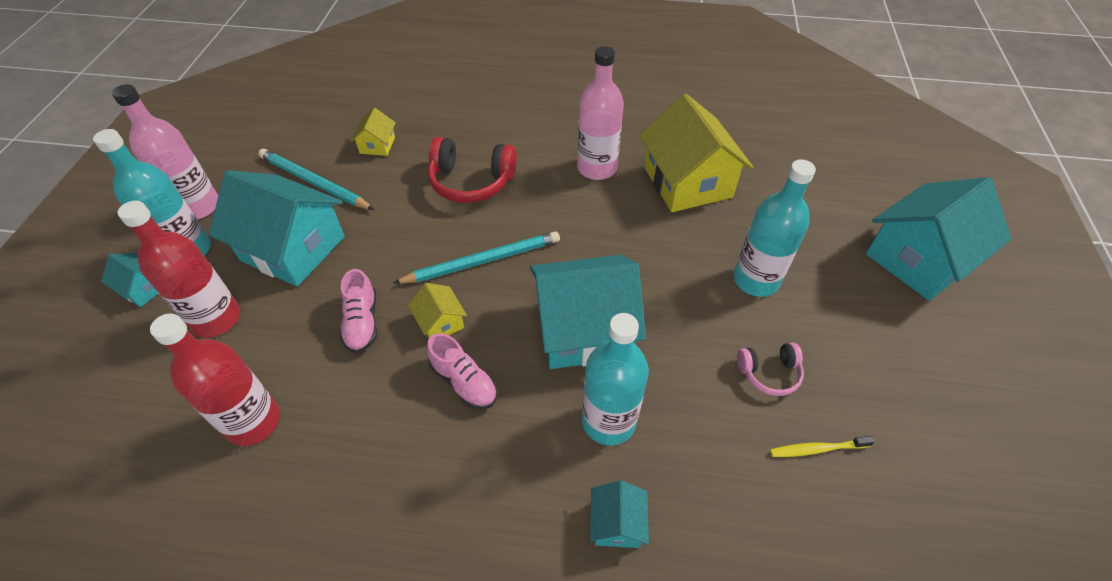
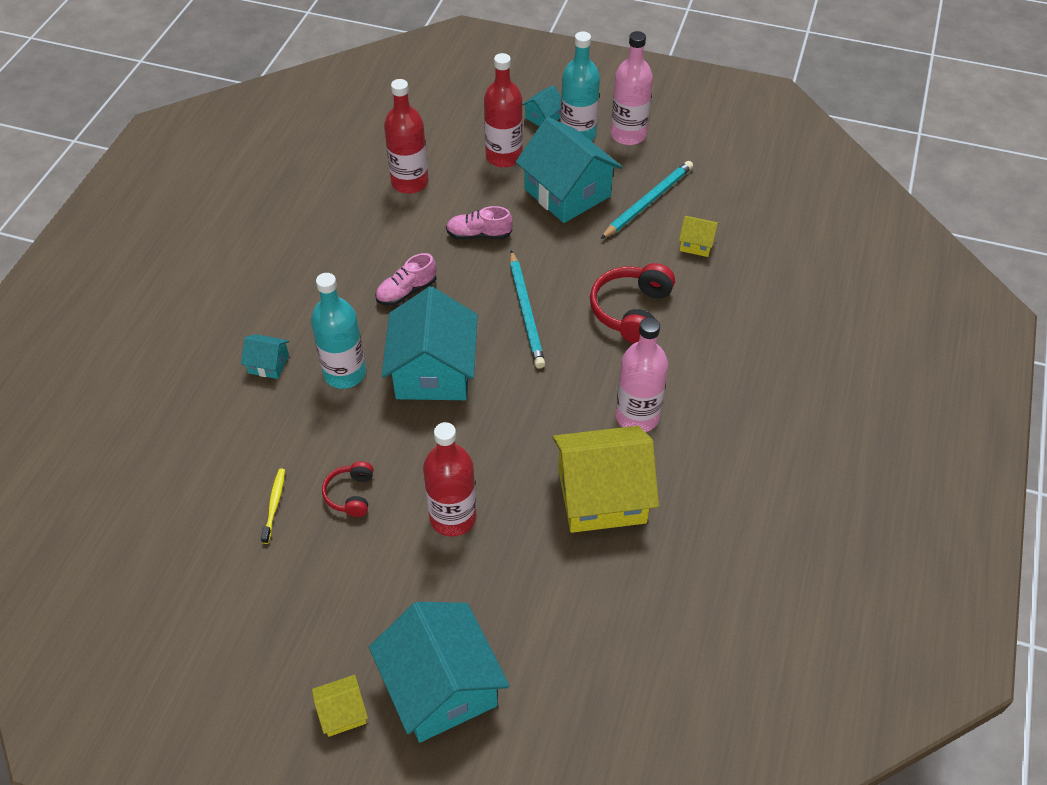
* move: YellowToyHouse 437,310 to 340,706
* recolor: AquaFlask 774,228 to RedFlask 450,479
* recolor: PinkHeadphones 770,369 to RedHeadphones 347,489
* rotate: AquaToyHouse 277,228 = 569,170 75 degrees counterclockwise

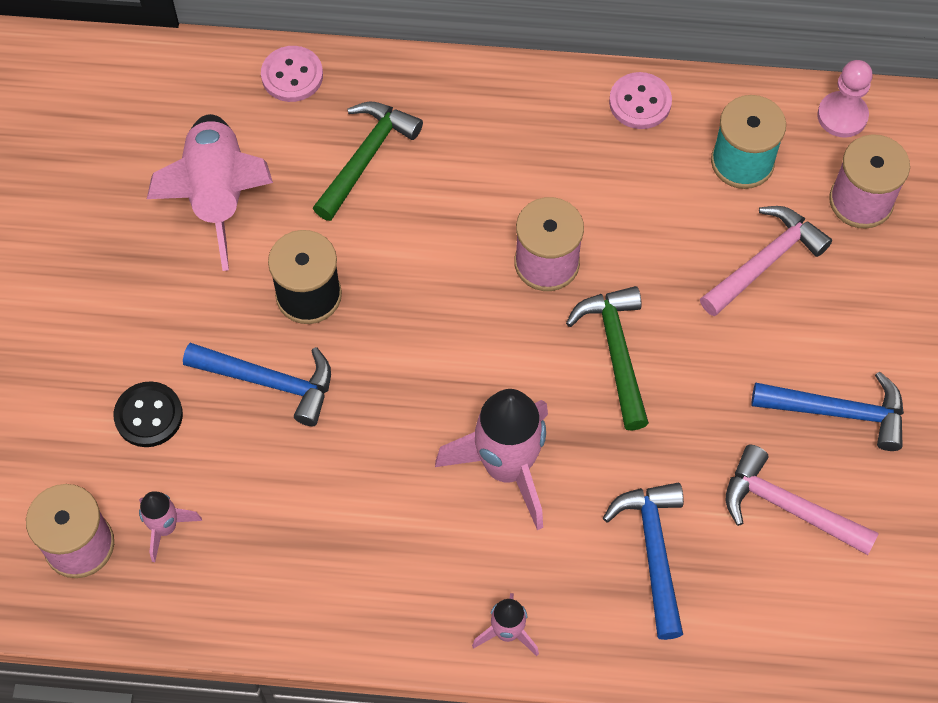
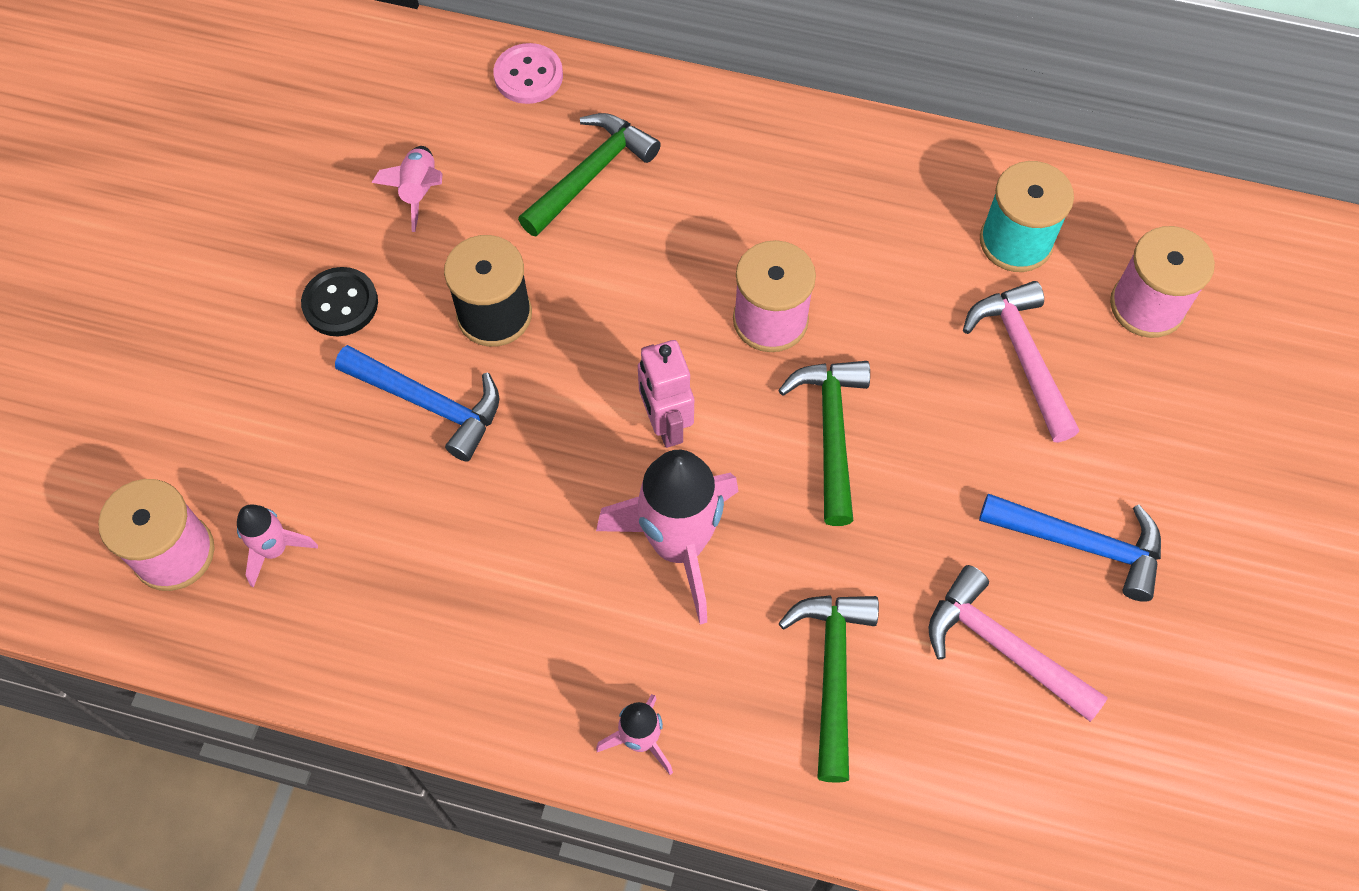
* delete: PinkShirtButton 640,100
* delete: PinkChessPawn 845,99
* insert: PinkRobotFigure 666,394
* move: EbonyShirtButton 148,414 to 339,301
* recolor: RoyalBlueClawHammer 643,561 to GreenClawHammer 828,689
* rotate: PinkClawHammer 766,261 = 1021,361 75 degrees counterclockwise
* resize: PinkSpaceship 210,192 = 407,189 x0.50

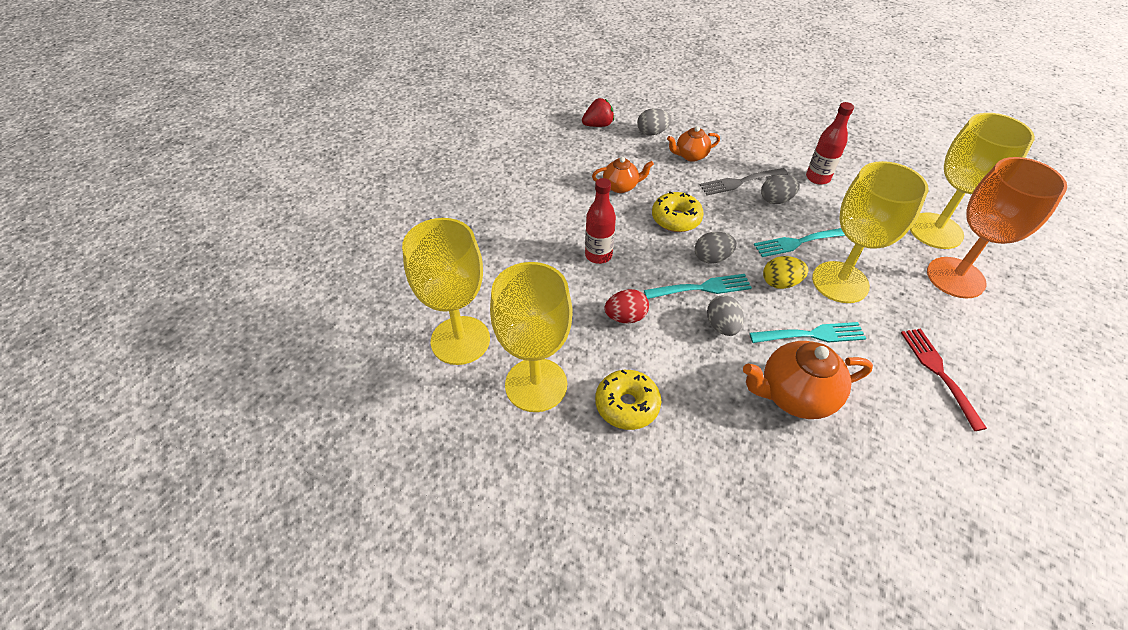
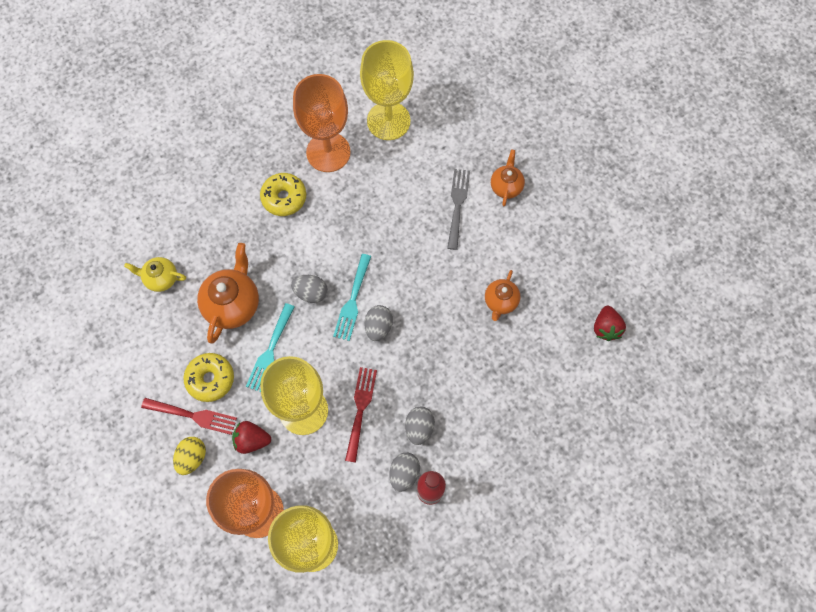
* delete: RedFlask 600,221
* delete: RedToyEgg 626,306
* insert: YellowTeapot 155,274
* insert: RedBerry 251,437
* move: AshGreyToyEgg 654,121 to 404,472
* move: YellowDoughnut 678,212 to 208,377
* move: OrangeTeapot 693,144 to 508,177
* move: AshGreyDinnerFork 744,181 to 458,209
* move: YellowToyEgg 785,272 to 189,456
* recolor: YellowChalice 531,337 to OrangeChalice 322,123
* recolor: AquaDinnerFork 800,242 to RedDinnerFork 361,415

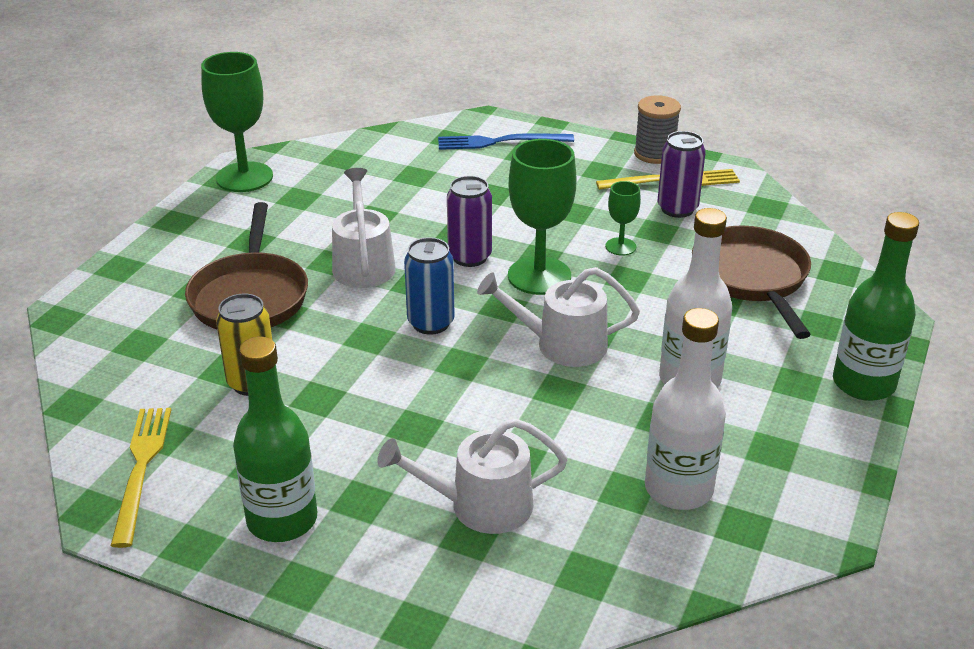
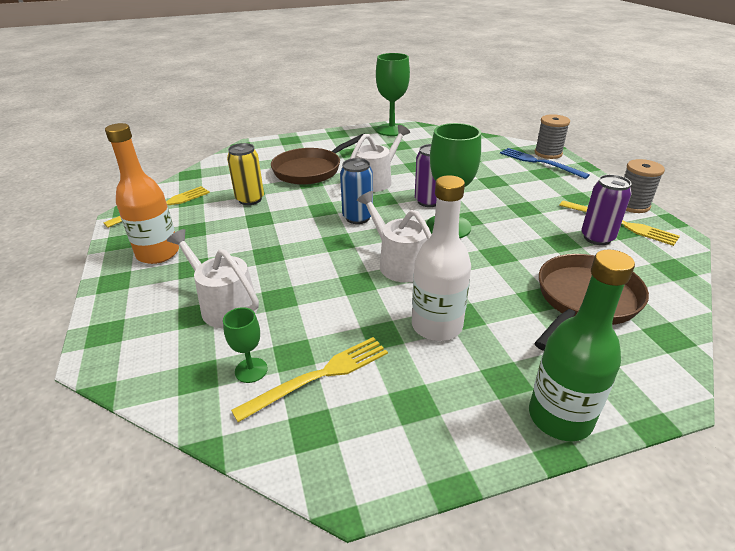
* insert: AshGreyBobbin 552,136
* move: GreenChalice 623,218 to 245,345
* replace: SnowWhiteFlask 685,409 to YellowDinnerFork 309,379
* recolor: GreenFlask 275,439 to OrangeFlask 142,193

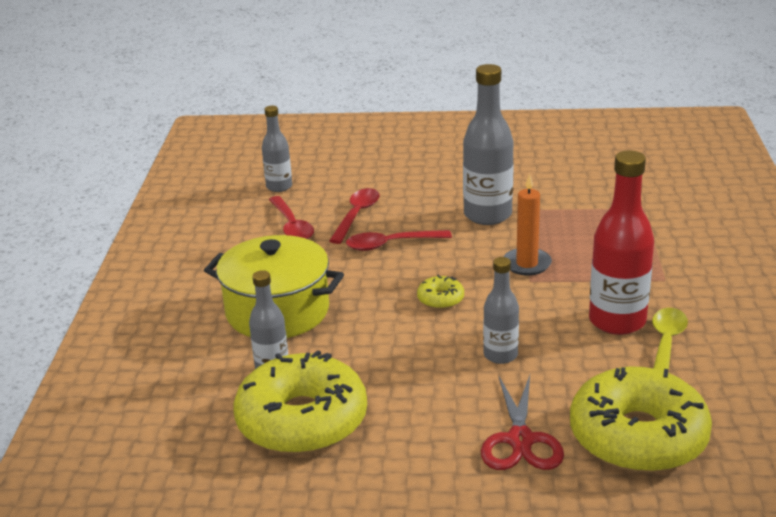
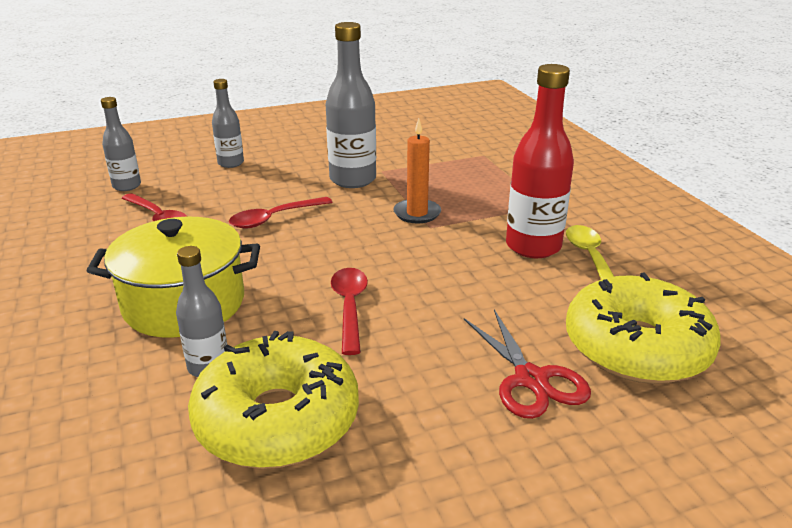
* delete: YellowDoughnut 440,292
* move: RedTablespoon 354,216 to 349,311
* move: AshGreyFlask 501,310 to 228,123

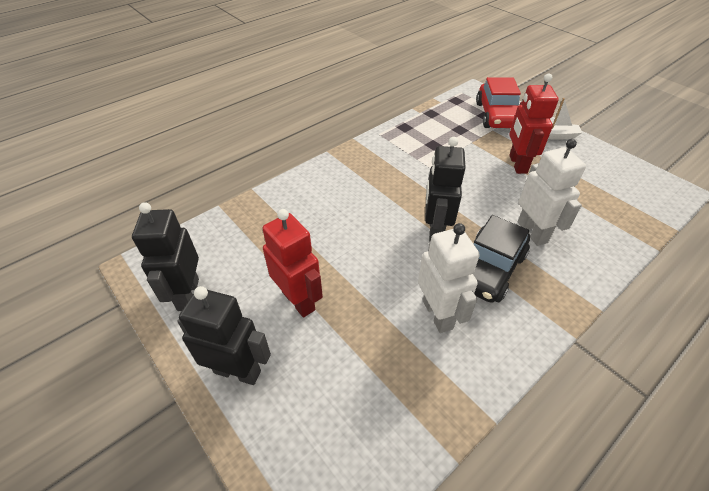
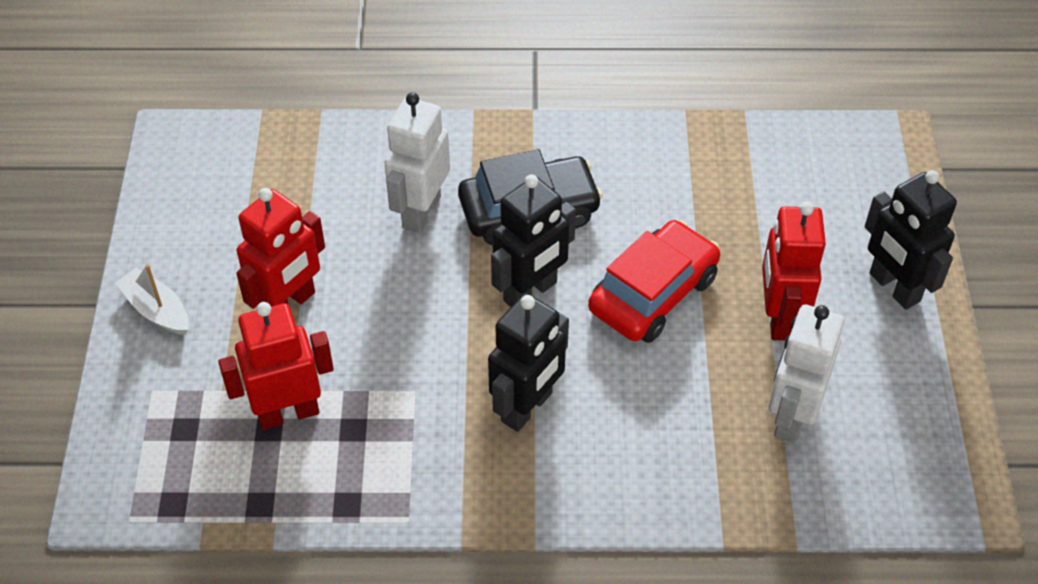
* insert: RedRobotFigure 276,366
* move: EbonyRobotFigure 165,256 to 528,362
* move: SnowWhiteRobotFigure 449,278 to 806,373
* move: RedAutomobile 498,102 to 654,281

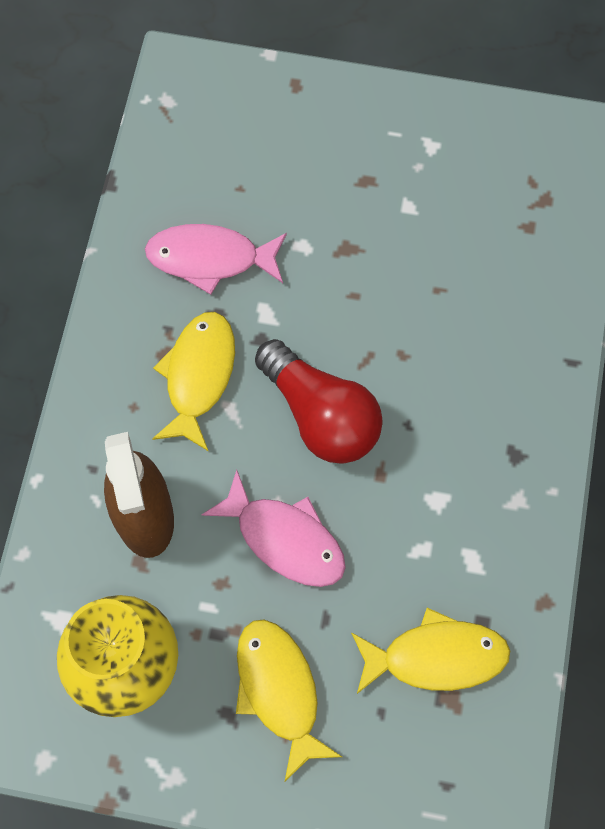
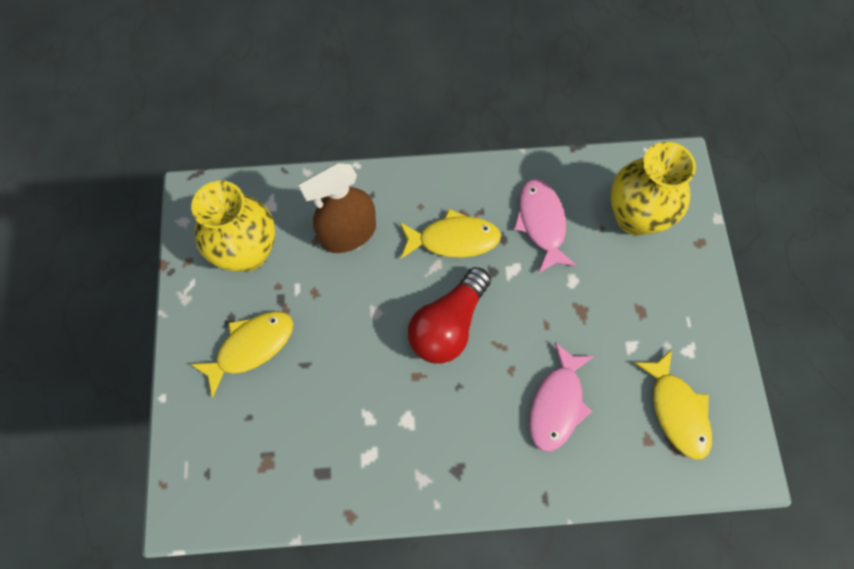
* insert: YellowVase 653,189
* move: PinkFish 273,528 to 562,397
* move: YellowFish 430,651 to 673,404

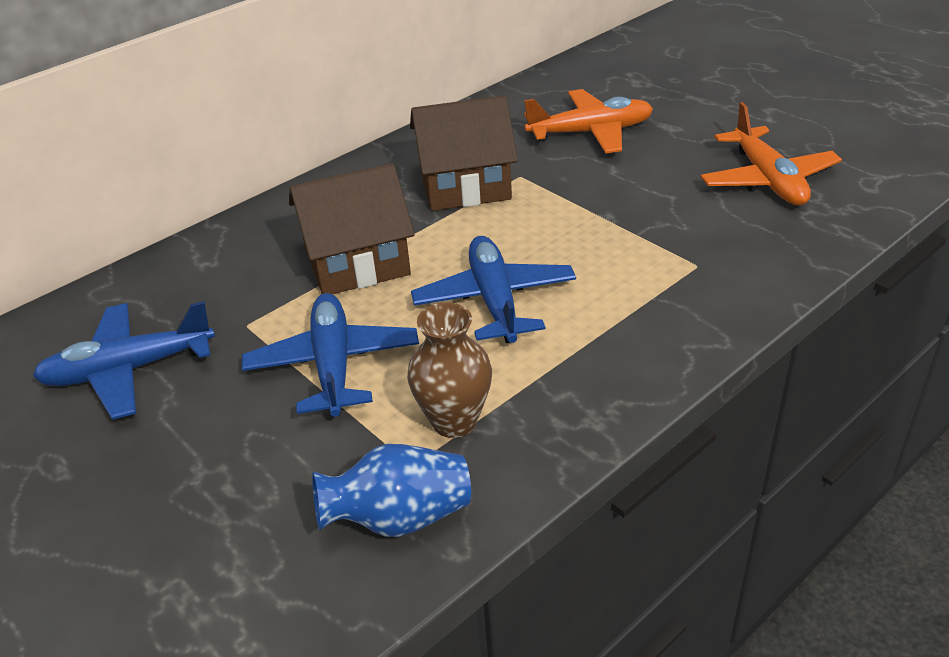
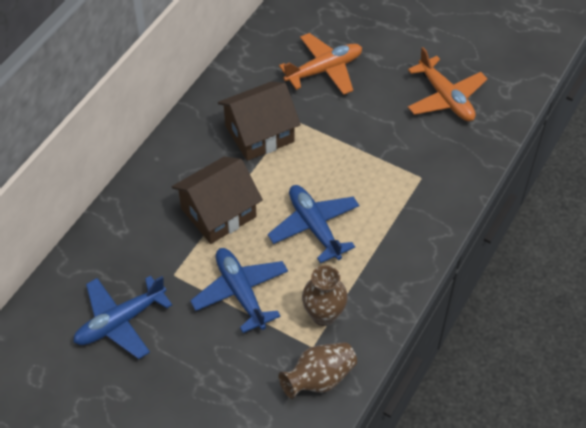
* recolor: RoyalBlueVase 391,490 to BrownVase 317,370

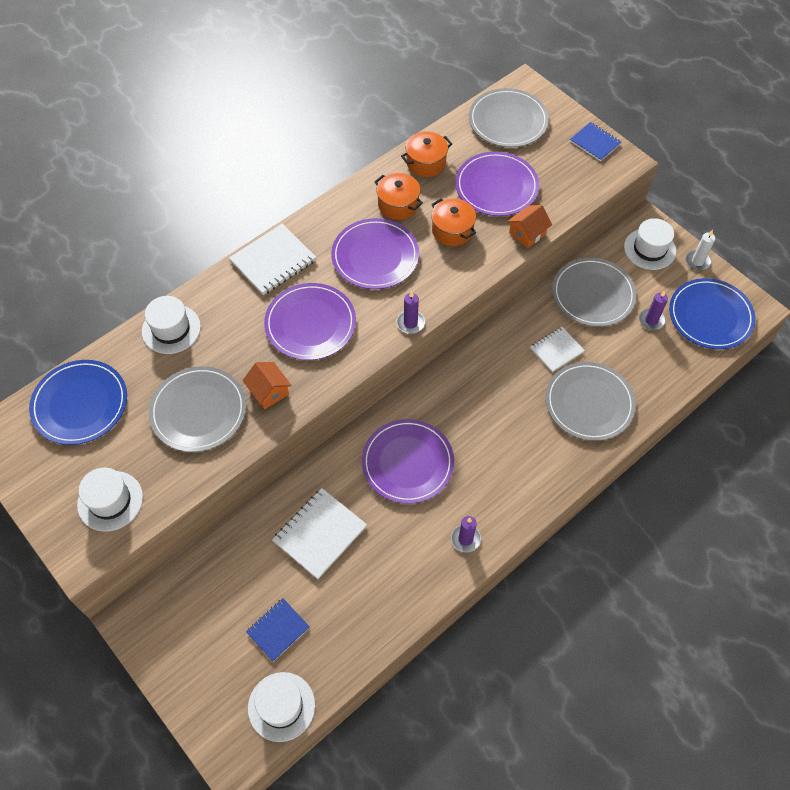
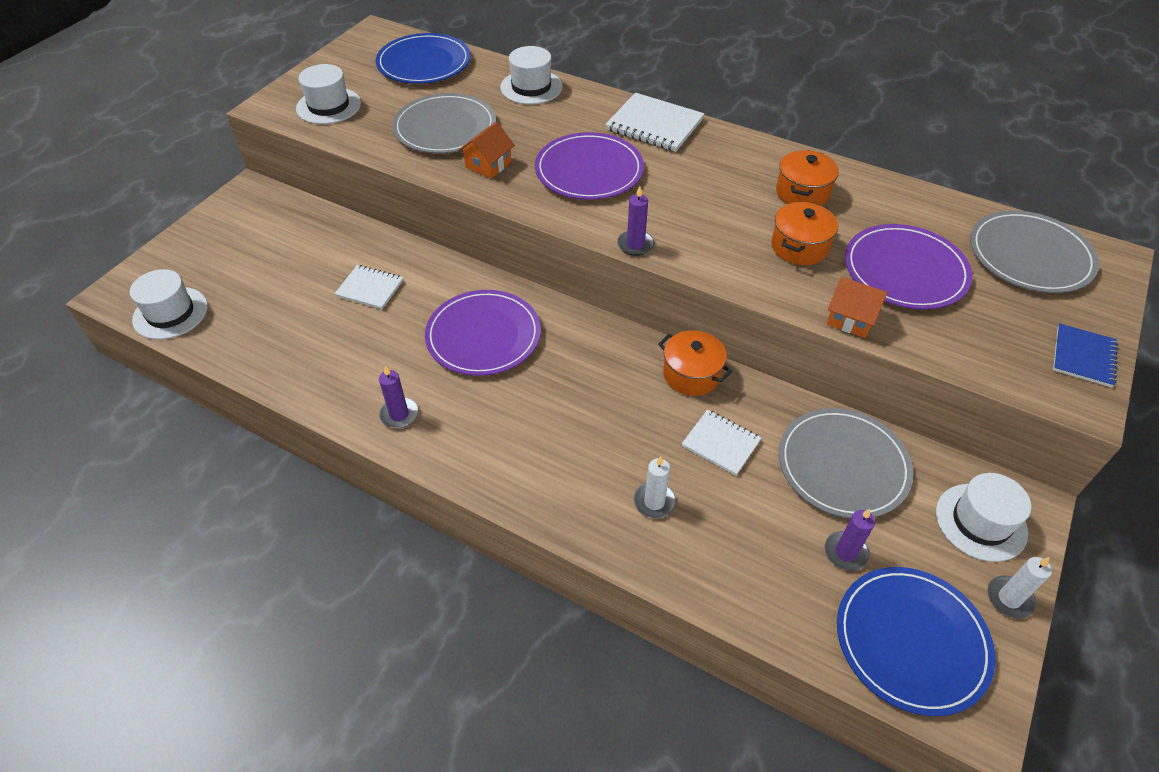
* delete: RoyalBlueExerciseBook 278,630
* delete: RoyalPurpleDinnerPlate 375,253
* move: OrangeCookingPot 426,154 to 695,363
* replace: AshGreyDinnerPlate 591,401 to SnowWhiteWaxCandle 655,487
* resize: SnowWhiteExerciseBook 319,533 = 368,287 x0.64

